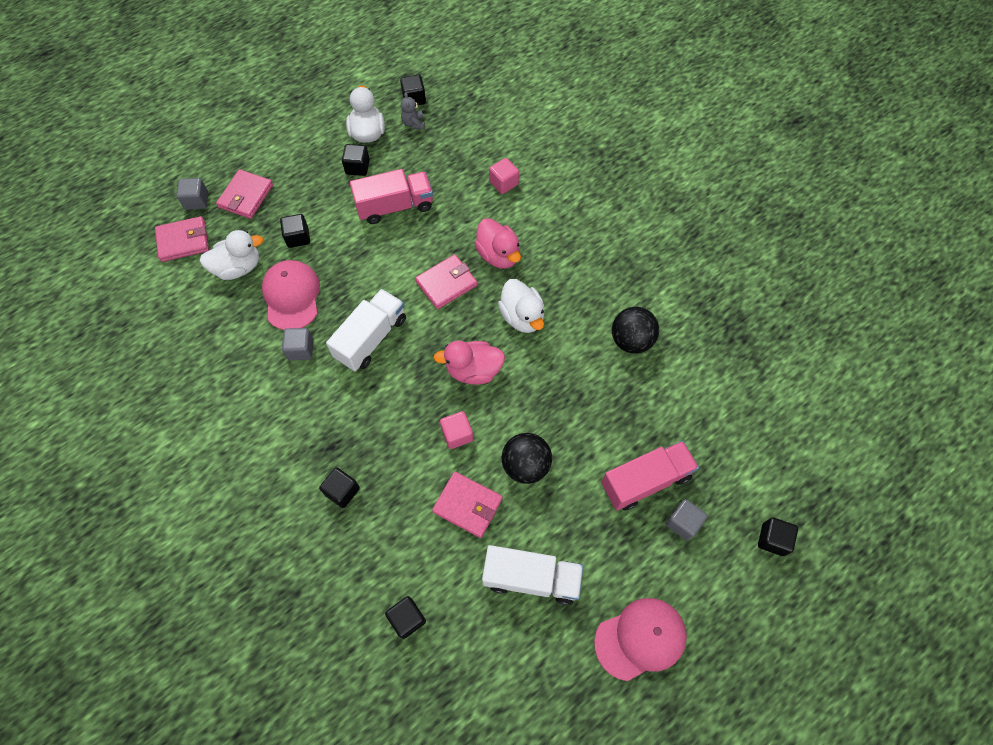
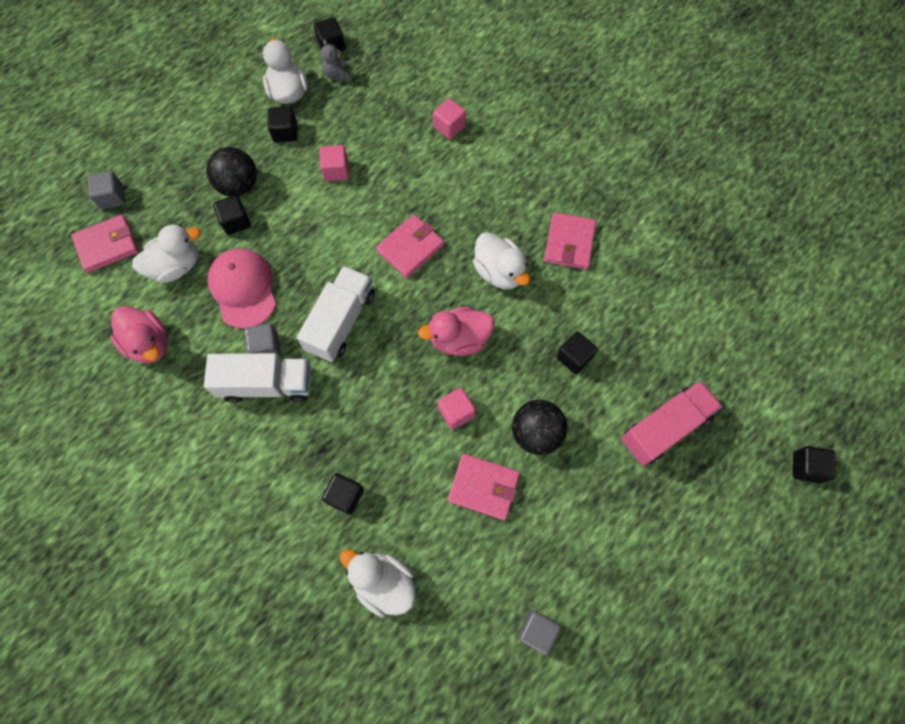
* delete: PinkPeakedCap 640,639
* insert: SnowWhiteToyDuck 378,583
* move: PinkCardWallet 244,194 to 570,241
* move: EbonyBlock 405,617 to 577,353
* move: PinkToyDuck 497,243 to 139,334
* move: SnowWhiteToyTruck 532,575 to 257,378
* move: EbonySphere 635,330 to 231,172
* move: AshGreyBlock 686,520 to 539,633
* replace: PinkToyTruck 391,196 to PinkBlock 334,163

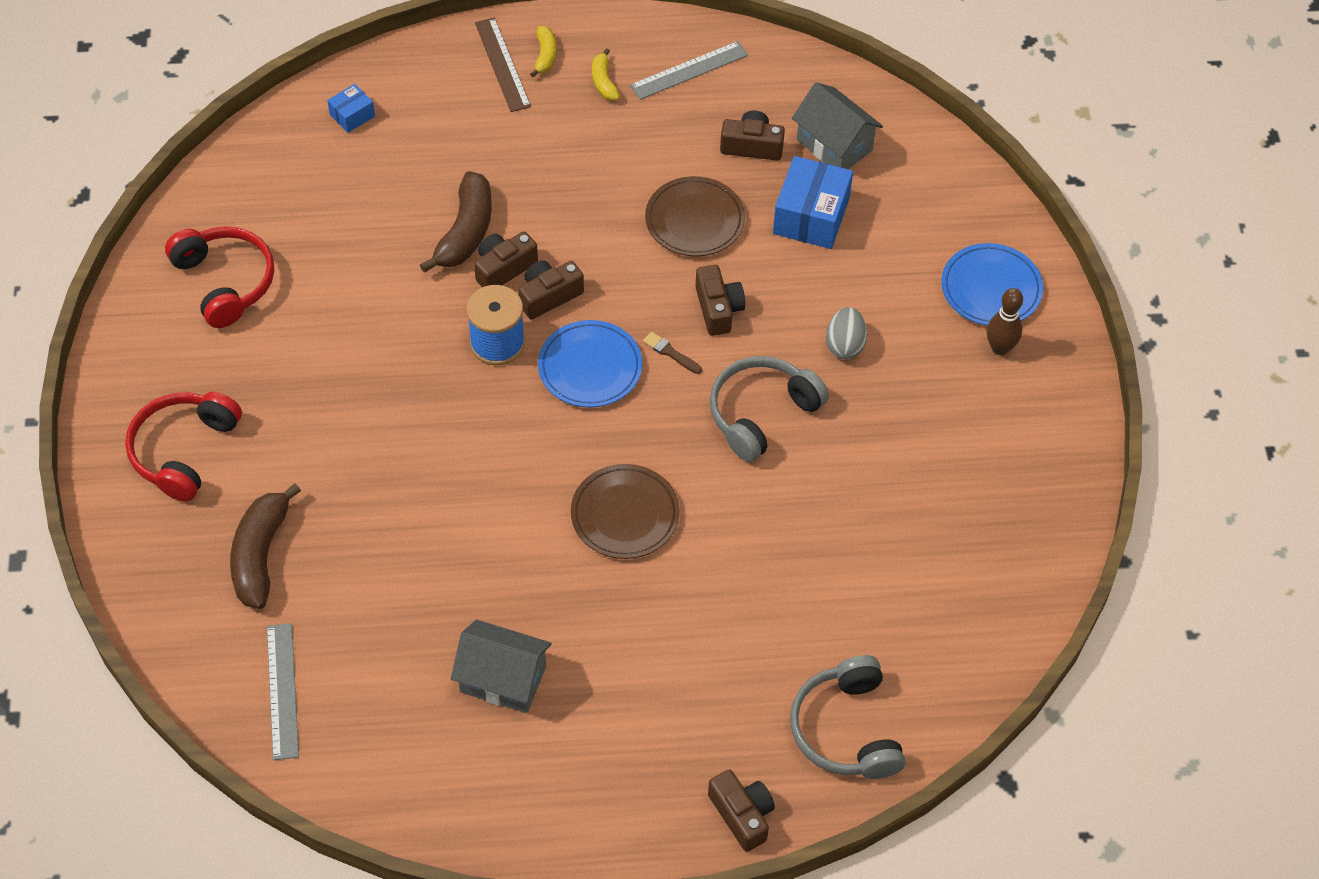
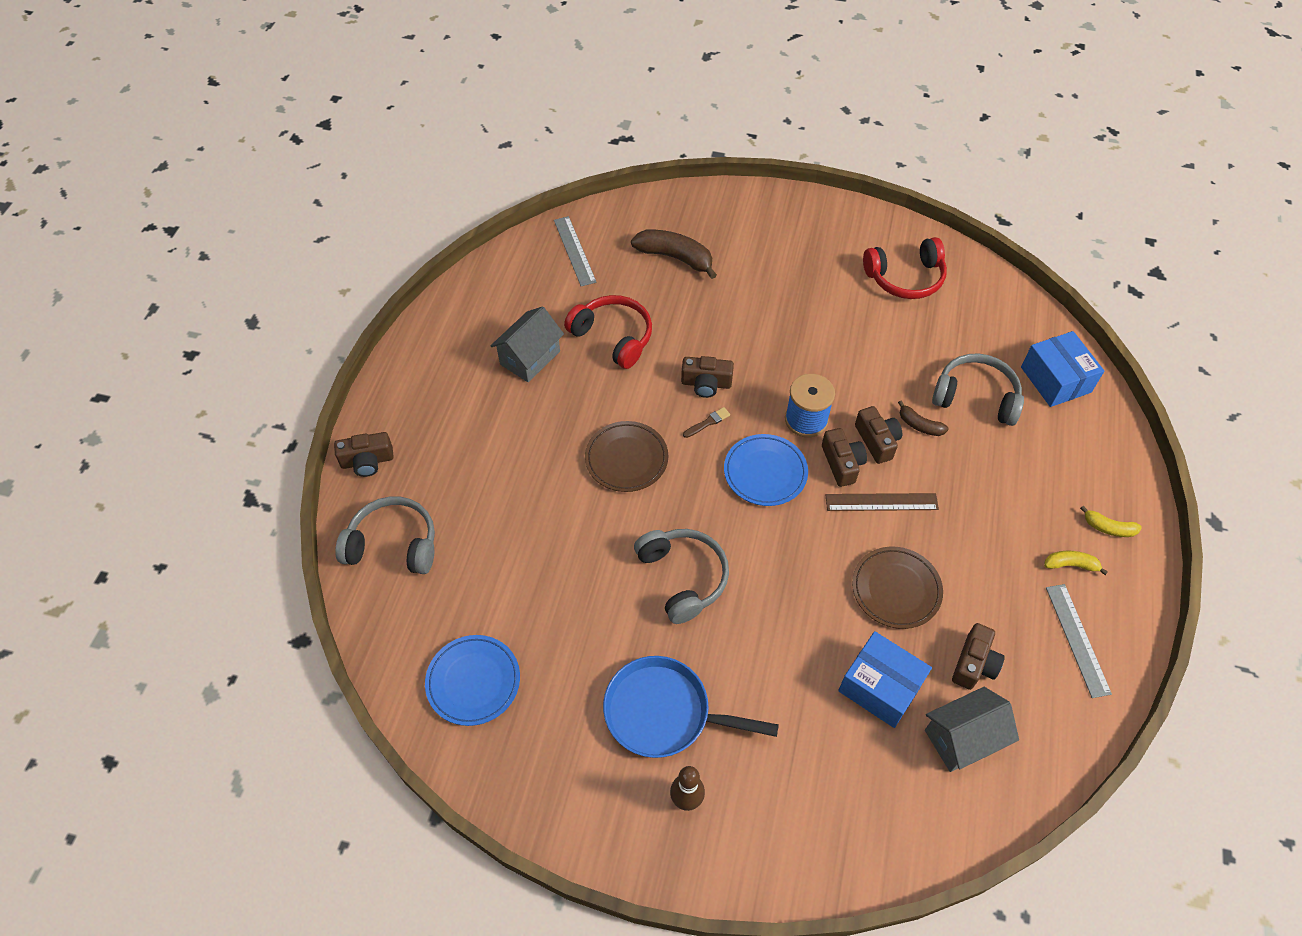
* delete: AshGreyToyEgg 846,333
* insert: RoyalBlueFryingPan 691,707
* insert: AshGreyHeadphones 978,389
* move: RedHeadphones 183,447 to 608,332
* move: BrownRuler 503,64 to 882,502
* move: BrownPaintBrush 672,353 to 706,422
* move: BrownCamera 720,300 to 707,377
* move: RoyalBlueDinnerPlate 992,284 to 472,680
* rotate: AshGreyRuler 283,691 = 575,251 60 degrees clockwise
* resize: RoyalBlueParcel 351,108 = 1062,369 x1.93
* resize: BrownToyBanana 456,222 = 923,418 x0.53

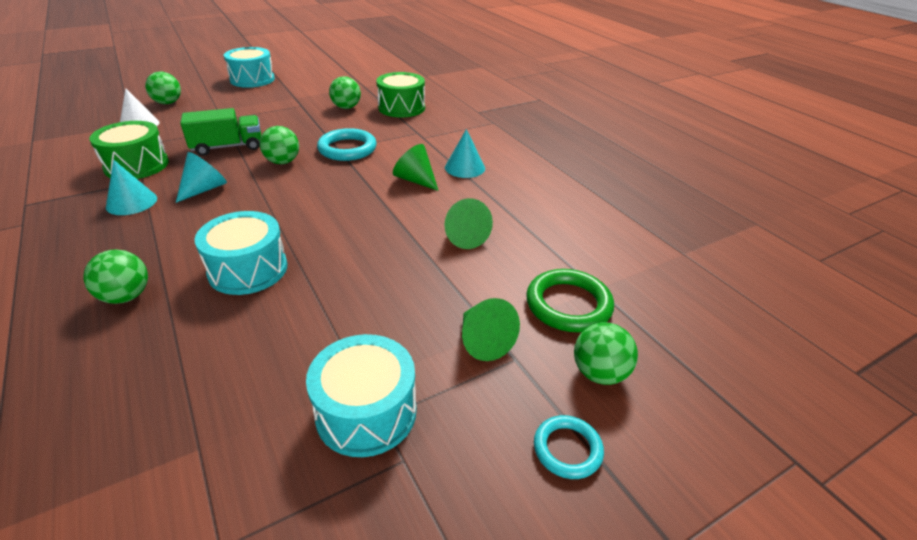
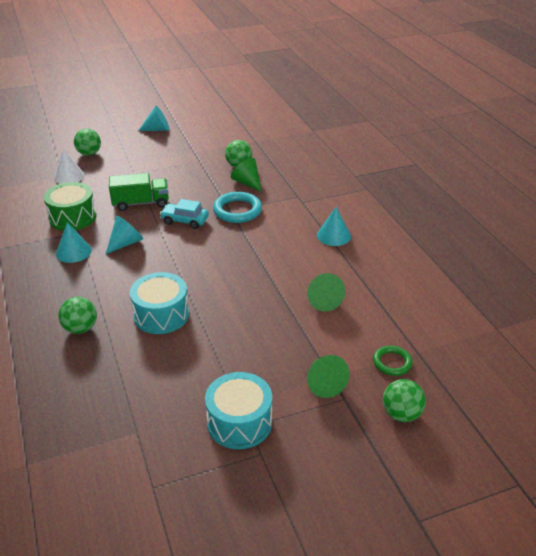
* delete: GreenDrum 400,95
* delete: AquaRing 569,447
* move: GreenConeShape 416,167 to 246,175
* replace: AquaDrum 249,67 to AquaConeShape 154,118
* replace: GreenSphere 279,145 to AquaAutomobile 184,214
* resize: GreenRing 570,300 = 393,361 x0.61

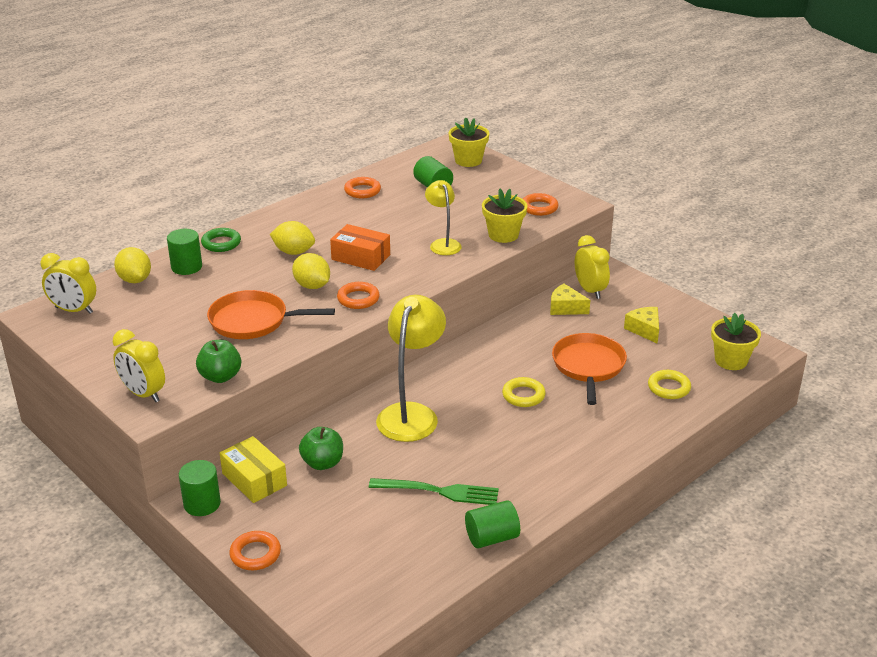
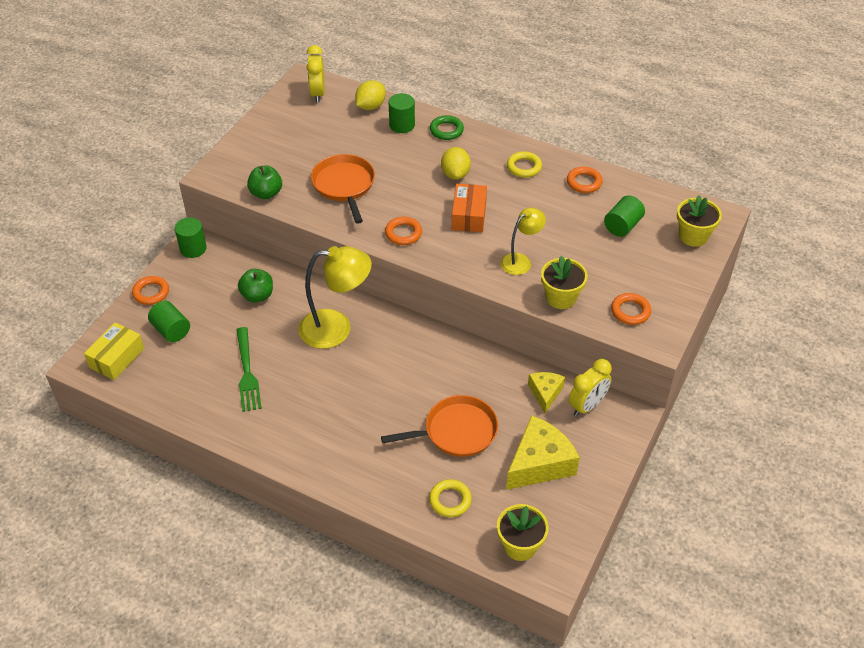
* delete: YellowAlarmClock 139,365
* delete: YellowLemon 311,271
* move: YellowParcel 253,469 to 114,351
* move: GreenCylinder 492,524 to 169,321
* move: YellowRing 524,392 to 524,164
* resize: YellowPieceOfCheese 641,325 = 543,452 x1.77

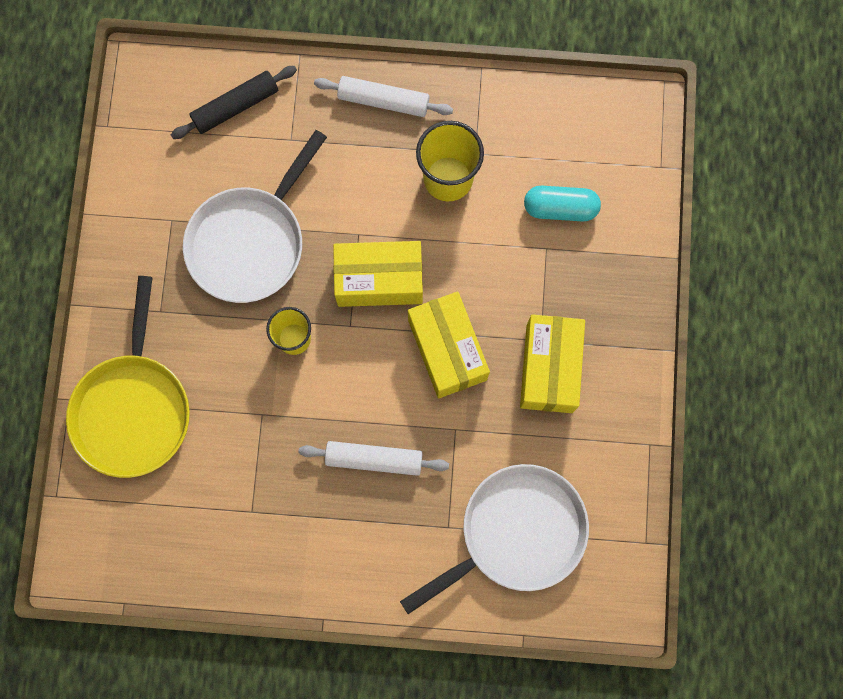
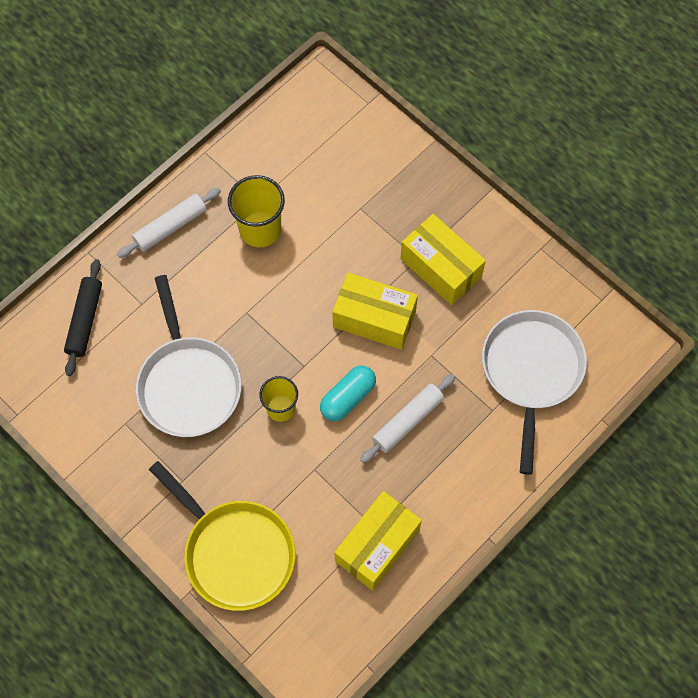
* move: YellowParcel 378,274 to 378,541
* move: AquaCapsule 562,203 to 348,393

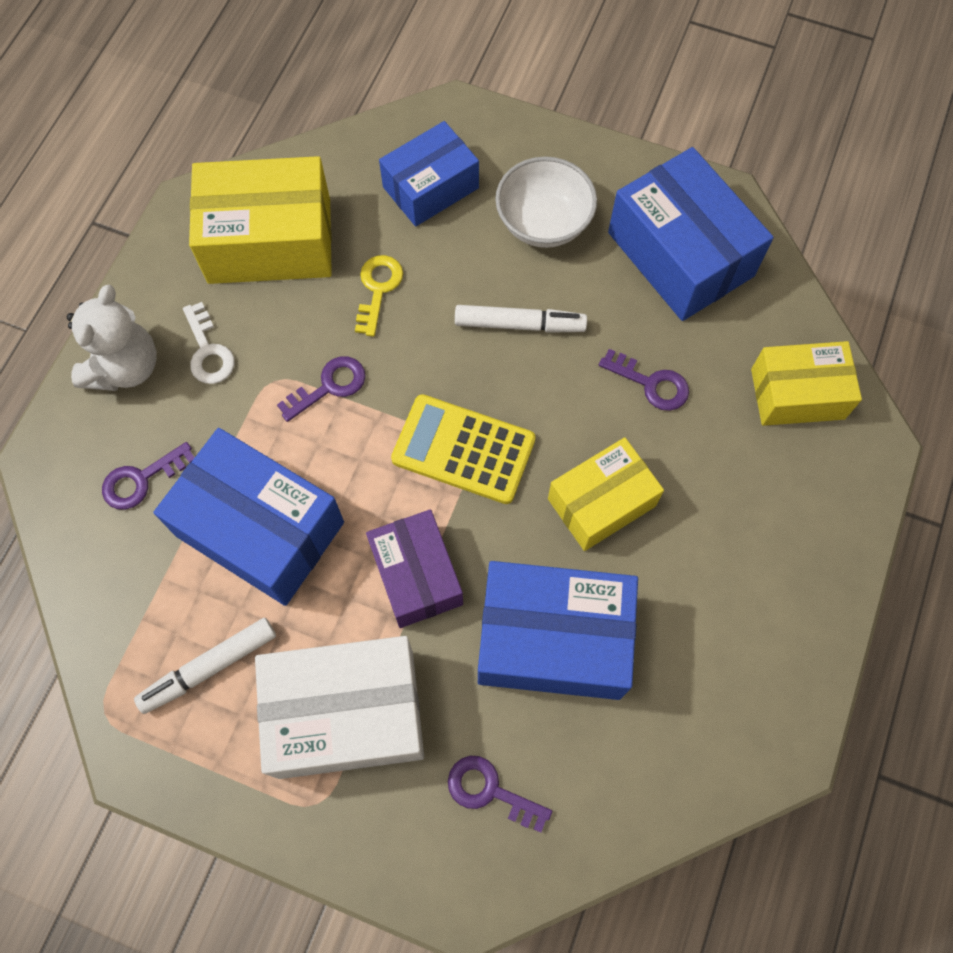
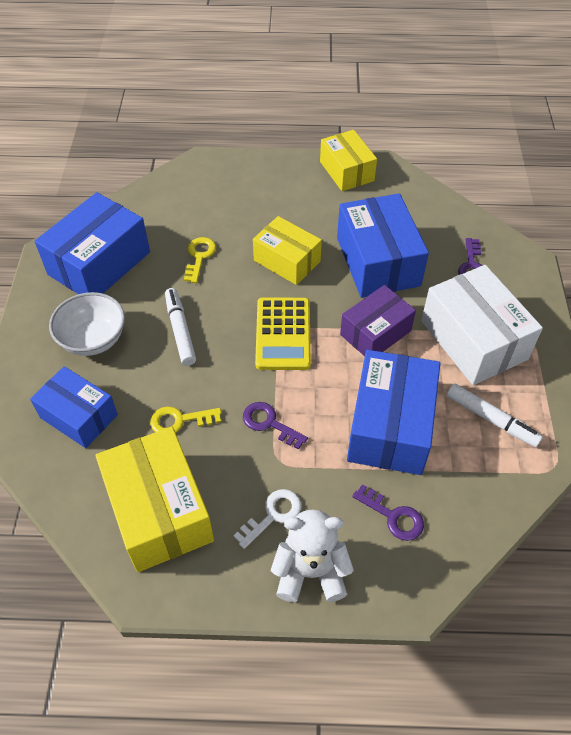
* move: YellowParcel 806,383 to 348,160
* recolor: RoyalPurpleDoorKey 644,380 to YellowDoorKey 200,260

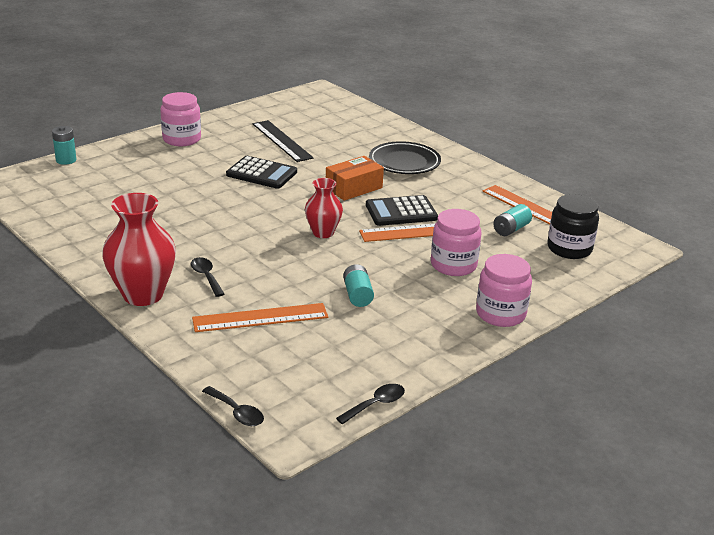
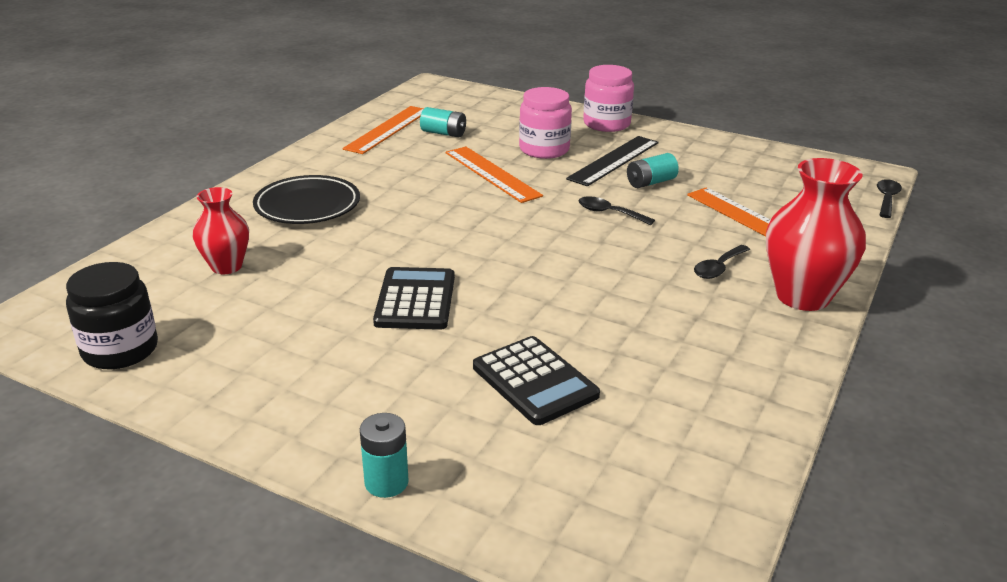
* delete: PinkJar 180,119
* delete: OrangeParcel 355,178
* move: AquaBattery 64,145 to 384,455
* move: EbonyRuler 283,141 to 612,161
* move: RedVase 324,208 to 221,230
* move: EbonyTablespoon 370,404 to 616,210
* move: EbonyPocketCalculator 402,210 to 536,380
* move: EbonyJar 573,226 to 112,315

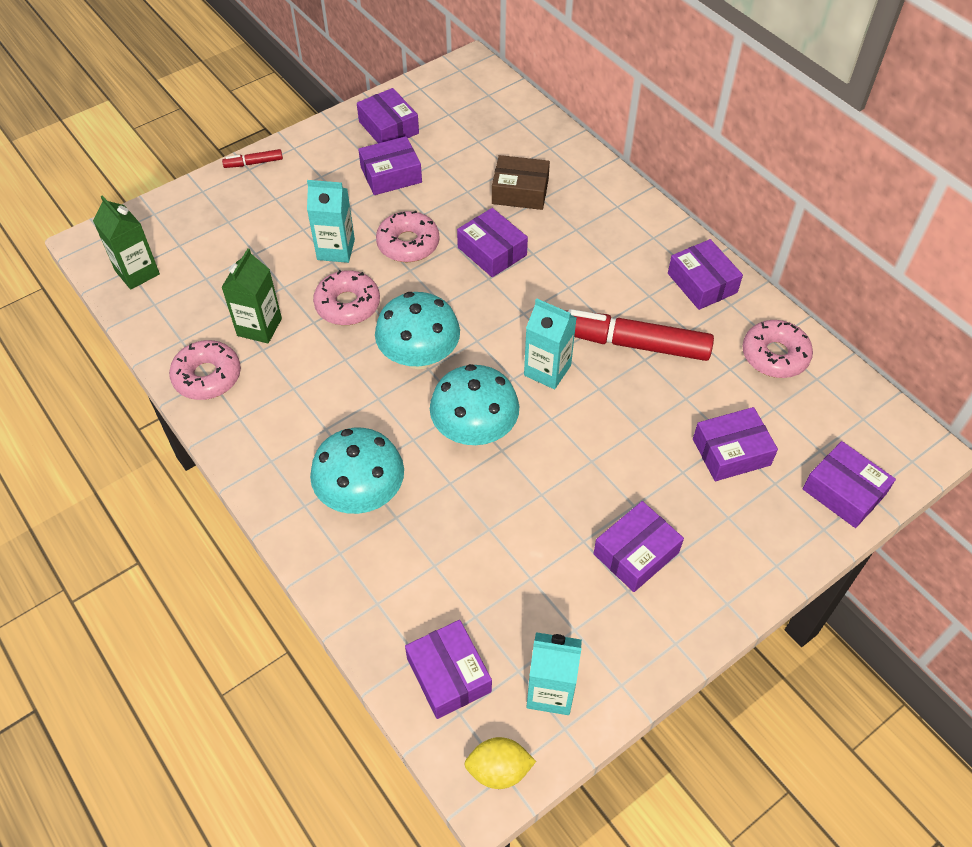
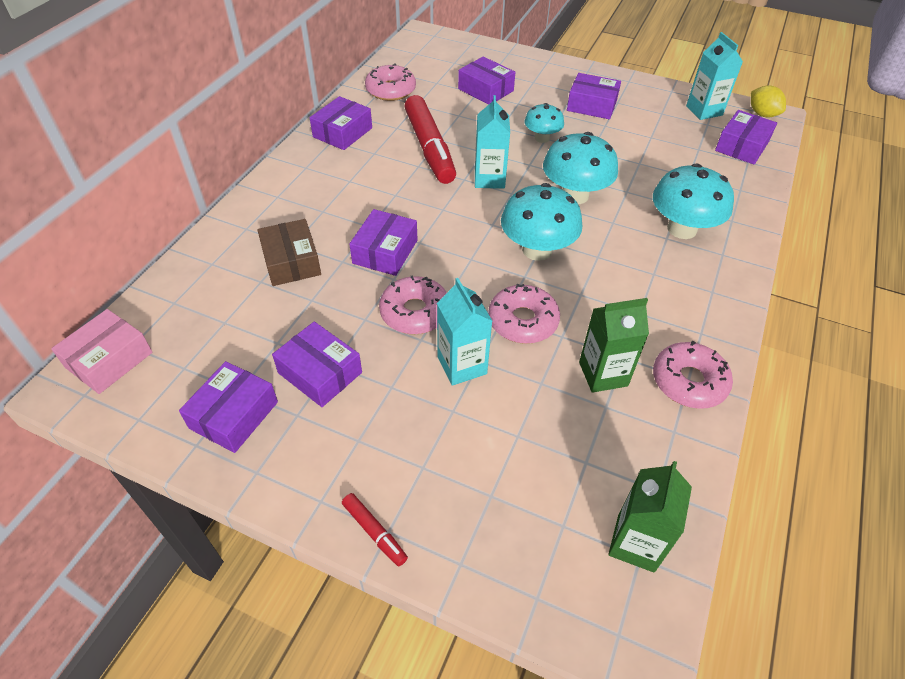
* delete: RoyalPurpleParcel 849,484
* insert: PinkParcel 102,351
* insert: AquaMushroom 544,123

